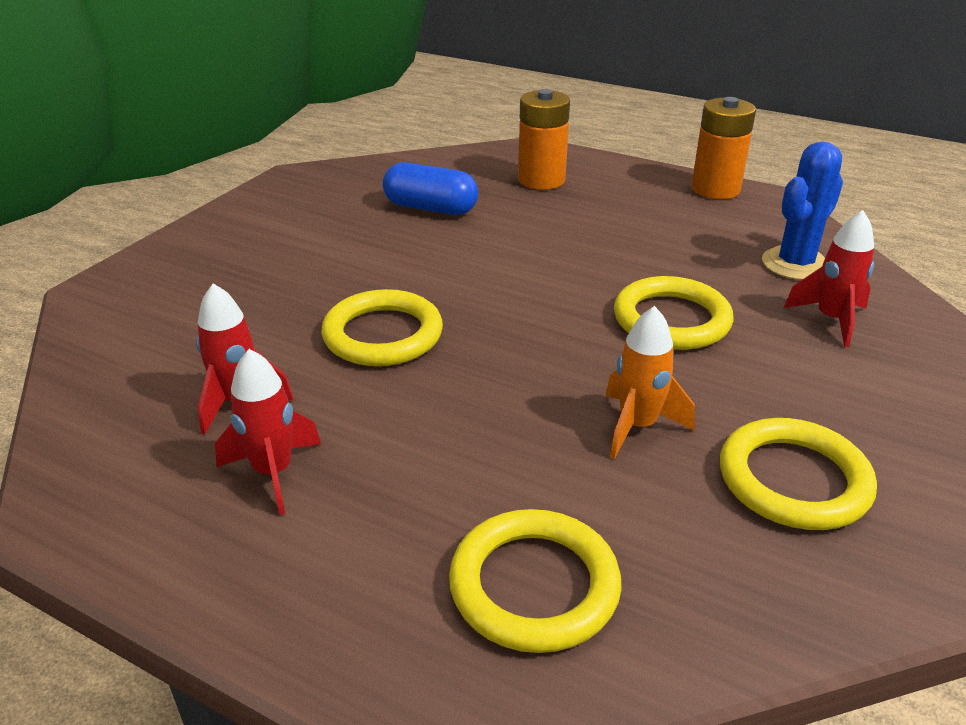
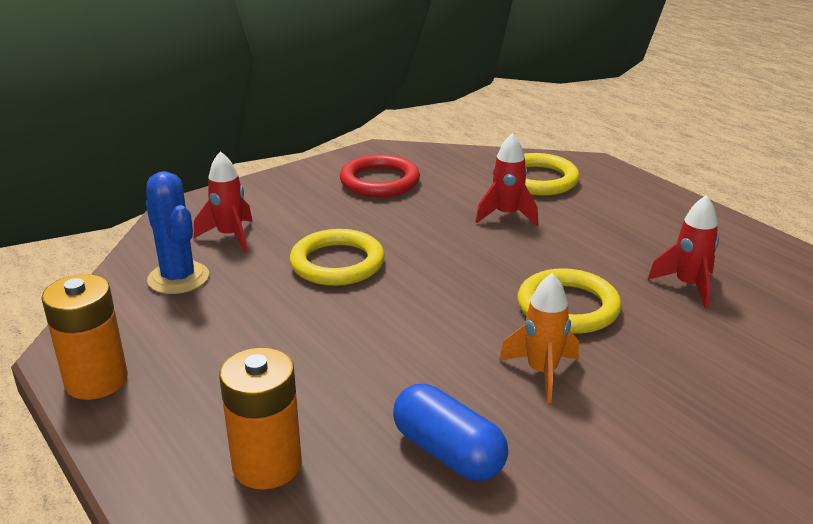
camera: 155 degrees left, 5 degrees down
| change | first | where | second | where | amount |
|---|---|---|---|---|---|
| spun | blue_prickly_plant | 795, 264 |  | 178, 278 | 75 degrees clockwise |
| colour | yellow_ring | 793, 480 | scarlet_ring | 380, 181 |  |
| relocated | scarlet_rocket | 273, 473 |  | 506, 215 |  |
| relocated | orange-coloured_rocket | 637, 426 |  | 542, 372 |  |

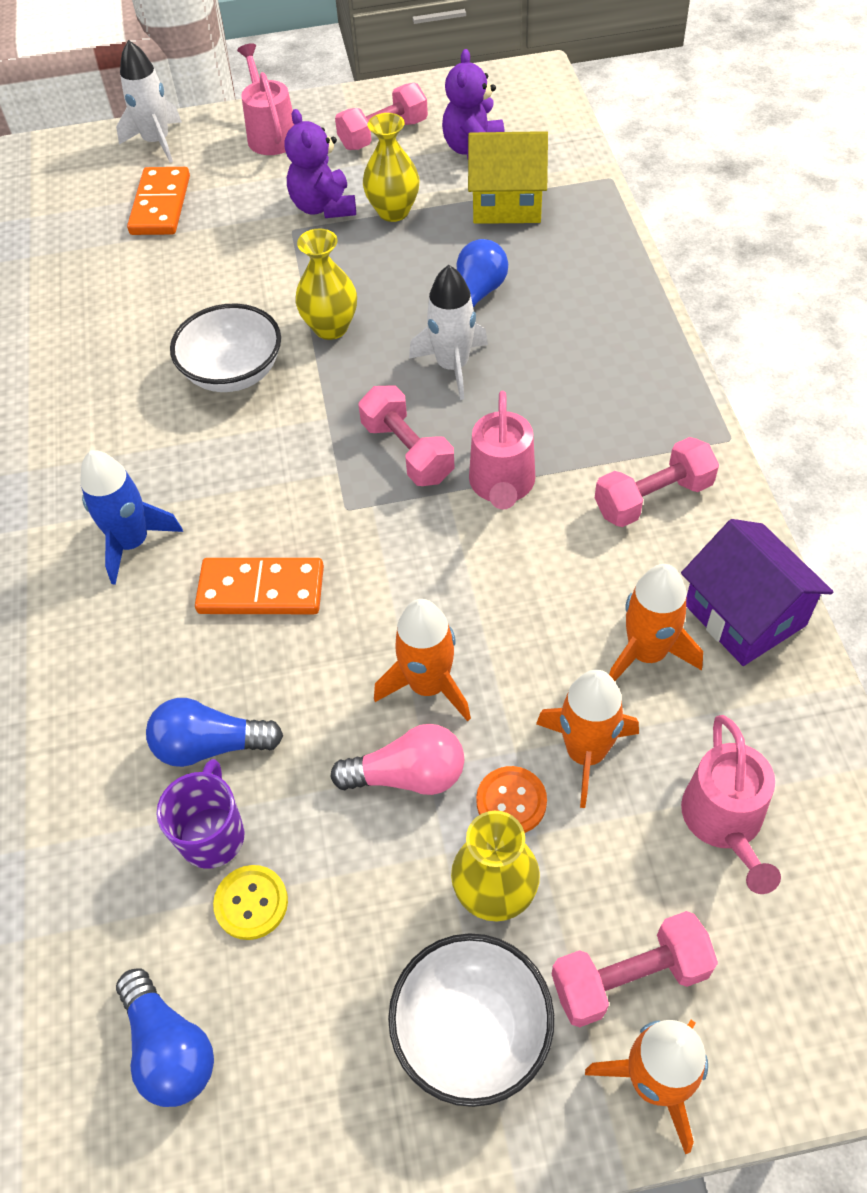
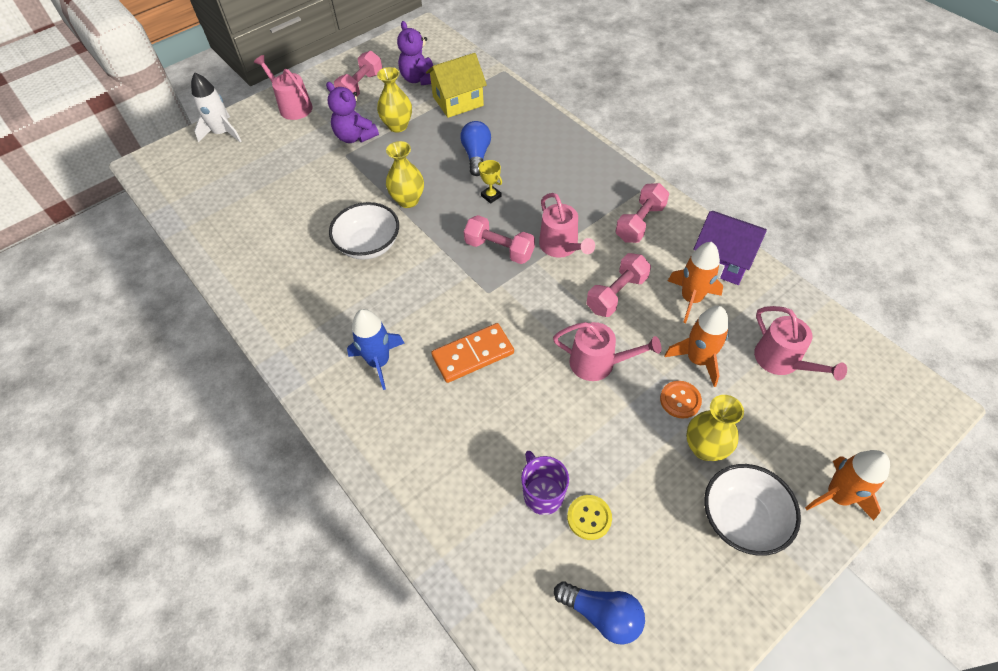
camera: 30 degrees left, 0 degrees up
| change | first | where | second | where | amount |
|---|---|---|---|---|---|
| exchanged | snow-white_rocket | 452, 366 | yellow_trophy | 491, 196 |  |
| exchanged | orange-coloured_rocket | 428, 685 | pink_sprinkling_can | 598, 363 |  |
| relocated | pink_hand_weight | 629, 978 |  | 616, 294 |  |
| missing | orange-coloured_domino_tile | 161, 205 |  |  |  |
| missing | blue_bulb | 210, 745 |  |  |  |
| missing | pink_bulb | 408, 775 |  |  |  |

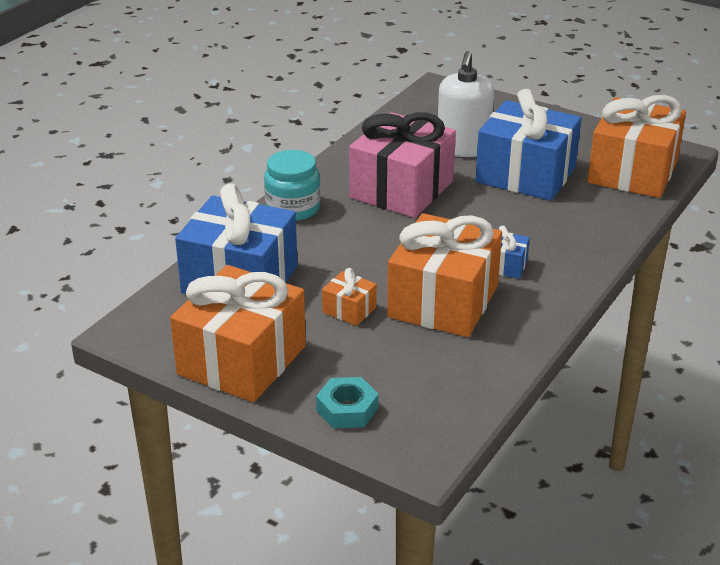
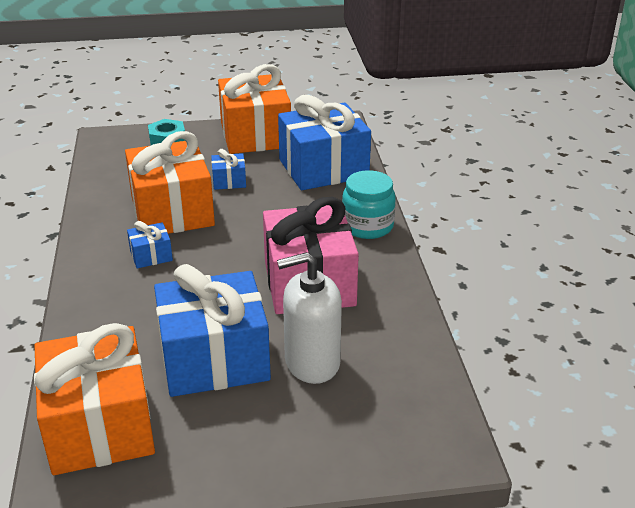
camera: 140 degrees right, 0 degrees up
| change | first | where | second | where | amount |
|---|---|---|---|---|---|
| colour | orange-coloured_present | 349, 310 | blue_present | 229, 181 |  |
| spun | snow-white_pump_bottle | 463, 148 |  | 312, 362 | 75 degrees counterclockwise |

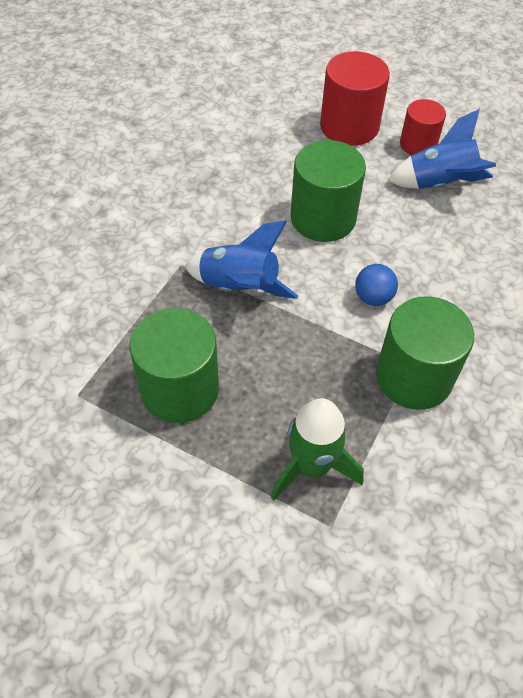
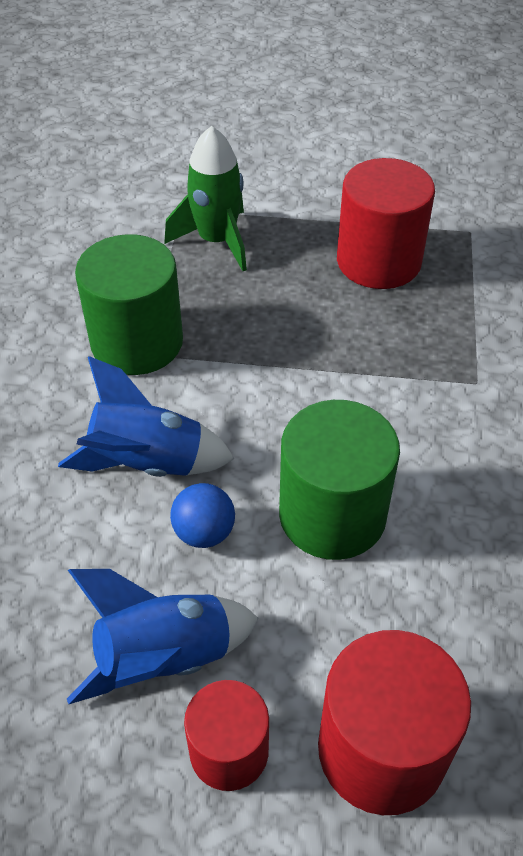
camera: 160 degrees right, 5 degrees down
| change | first | where | second | where | amount |
|---|---|---|---|---|---|
| relocated | blue_rocket | 239, 287 |  | 147, 463 |  |
| relocated | blue_sphere | 373, 297 |  | 204, 532 |  |
| colour | emerald_cylinder_shape | 179, 389 | scarlet_cylinder_shape | 378, 261 |  |

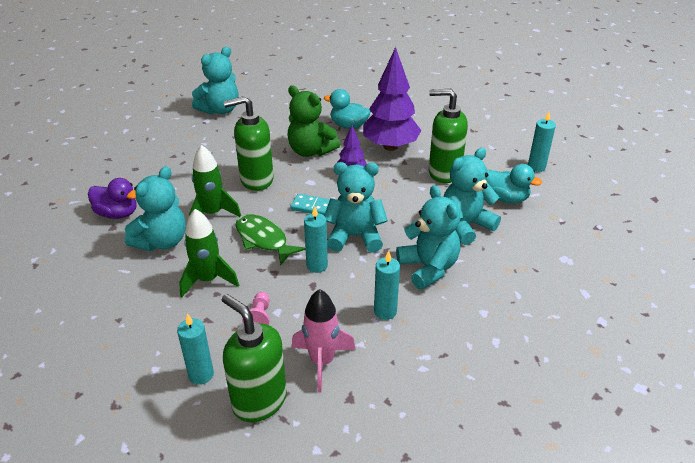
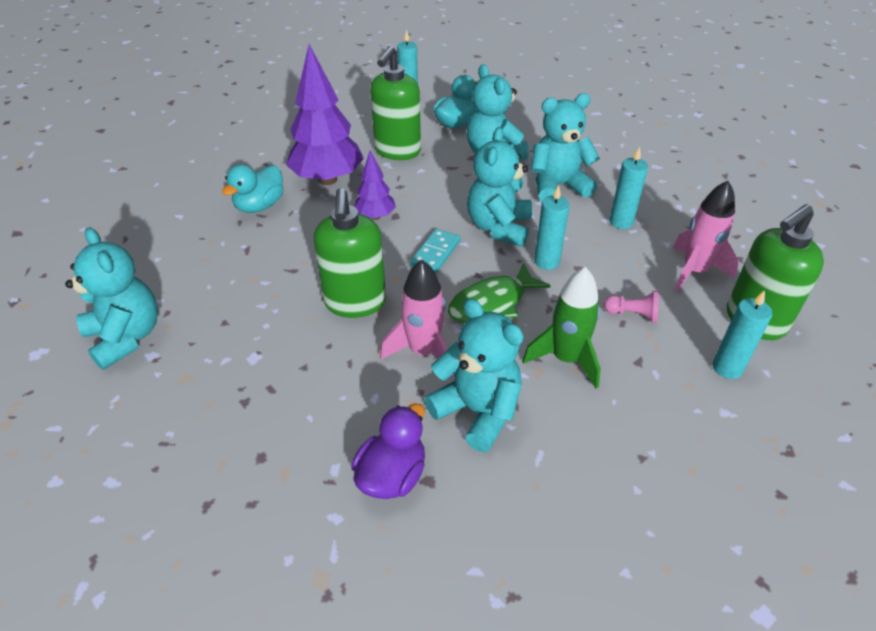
camera: 80 degrees left, 5 degrees up
| change | first | where | second | where | amount |
|---|---|---|---|---|---|
| colour | emerald_rocket | 213, 213 | pink_rocket | 423, 352 |  |
| missing | emerald_stuffed_bear | 311, 151 |  |  |  |

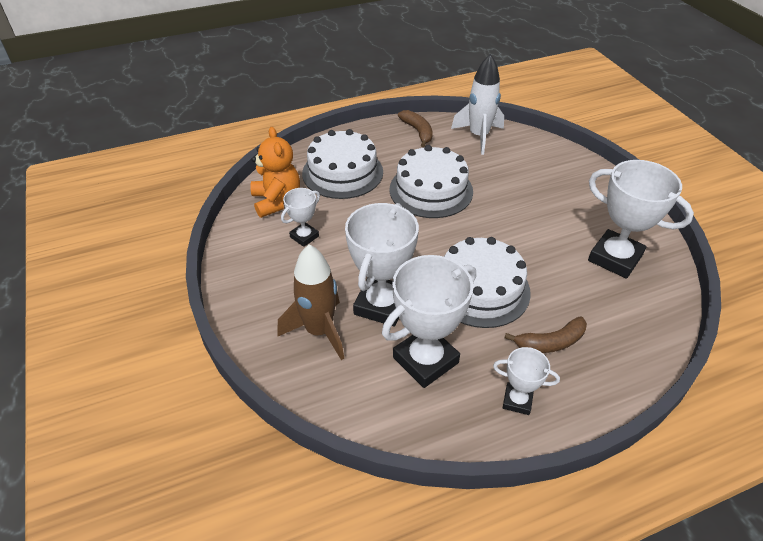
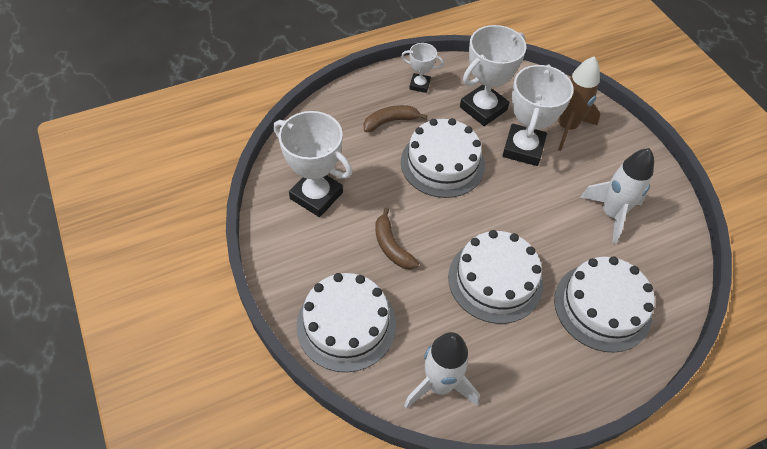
camera: 175 degrees right, 10 degrees up
| change | first | where | second | where | amount |
|---|---|---|---|---|---|
| appeared |  |  | snow-white_gateau | 346, 324 |  |
| relocated | brown_toy_banana | 418, 131 |  | 392, 246 |  |
| exchanged | snow-white_trophy | 304, 237 | snow-white_rocket | 611, 214 |  |
| missing | orange-coloured_stuffed_bear | 277, 201 |  |  |  |

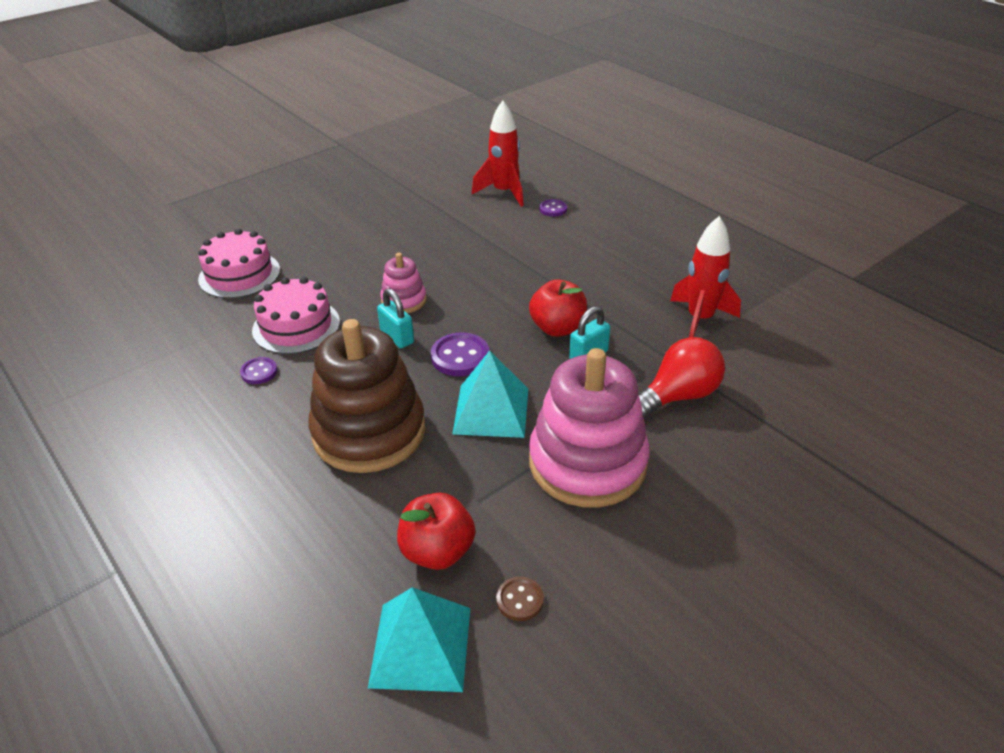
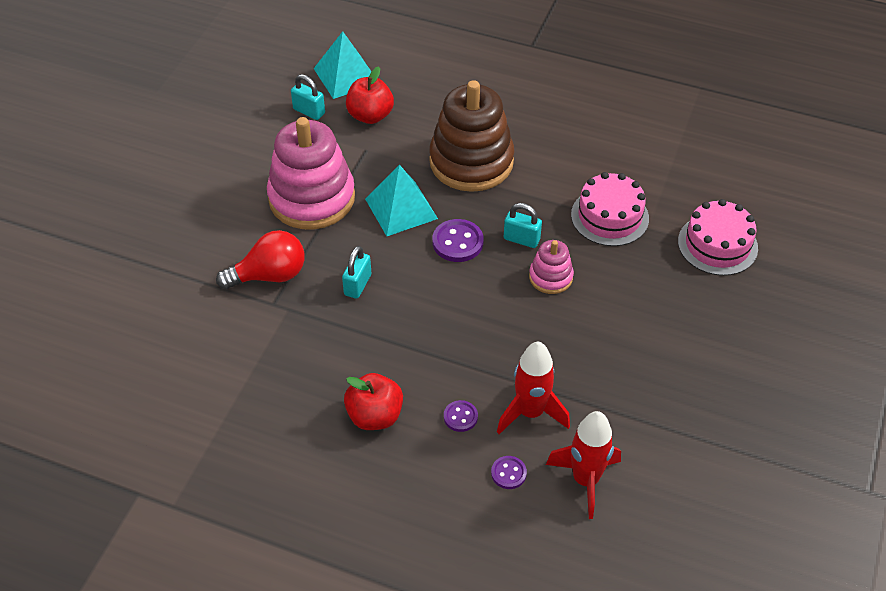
camera: 150 degrees right, 10 degrees up
| change | first | where | second | where | amount |
|---|---|---|---|---|---|
| spun | scarlet_bulb | 678, 396 |  | 269, 275 | 135 degrees counterclockwise |
| exchanged | brown_button | 519, 600 | aqua_lock | 309, 111 |  |
| relocated | scarlet_toy_apple | 558, 328 |  | 375, 416 |  |
| relocated | violet_button | 259, 372 |  | 460, 417 |  |
| relocated | scarlet_rocket | 700, 319 |  | 530, 413 |  |

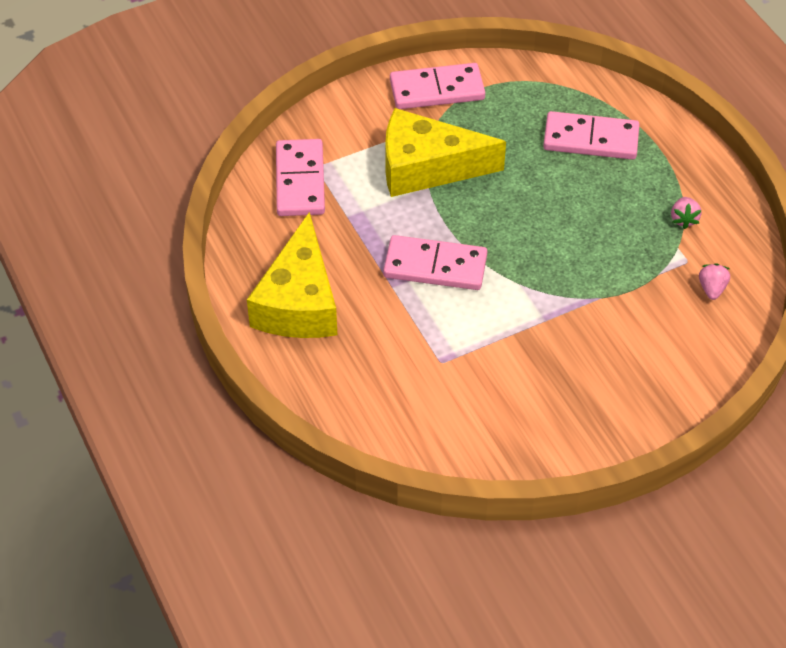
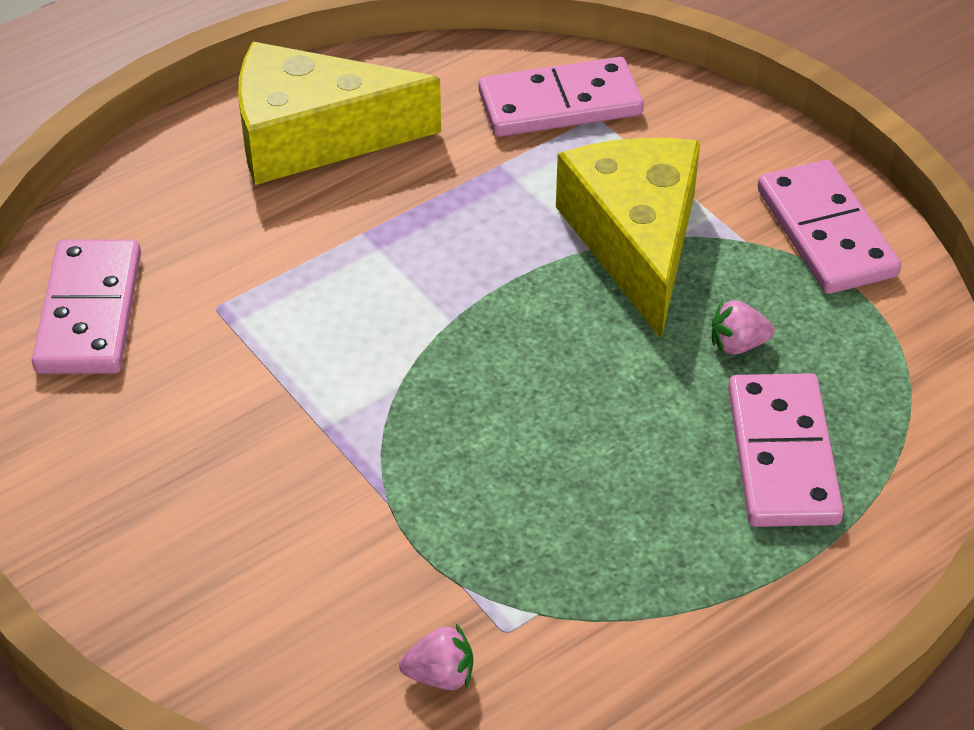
camera: 80 degrees right, 5 degrees down
| change | first | where | second | where | amount |
|---|---|---|---|---|---|
| relocated | pink_domino_tile | 435, 266 |  | 90, 312 |  |
| relocated | pink_toy_strawberry | 683, 219 |  | 737, 345 |  |

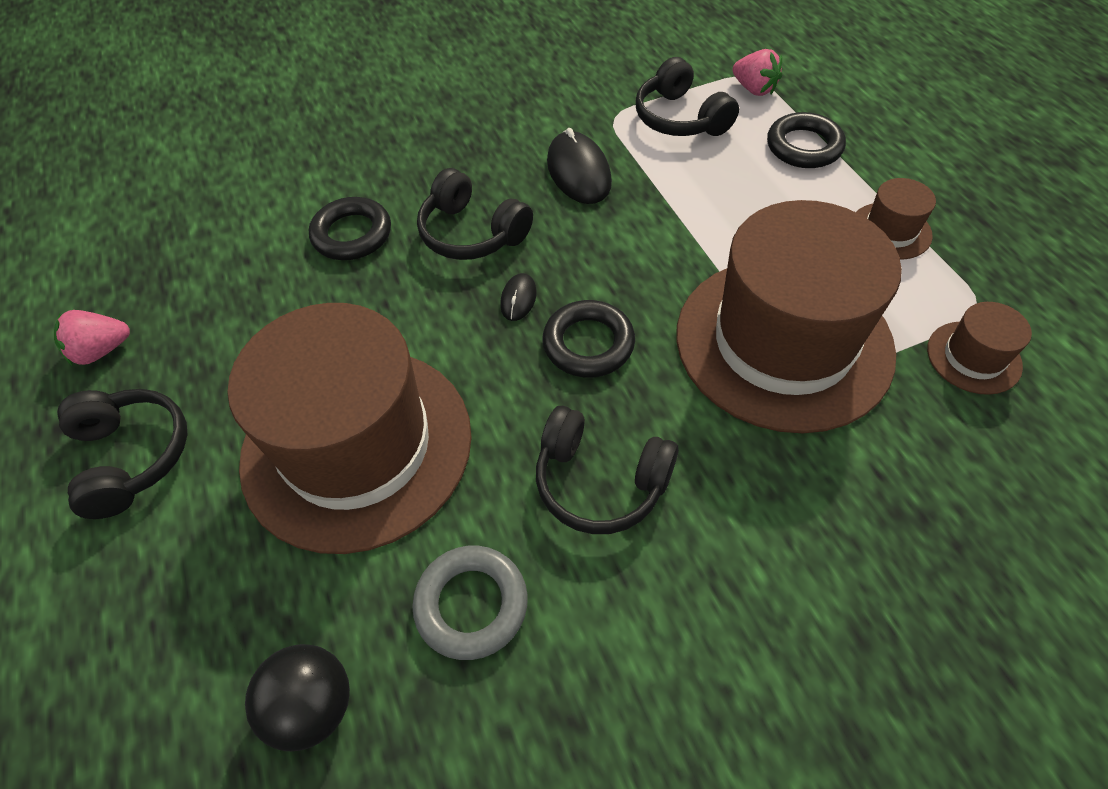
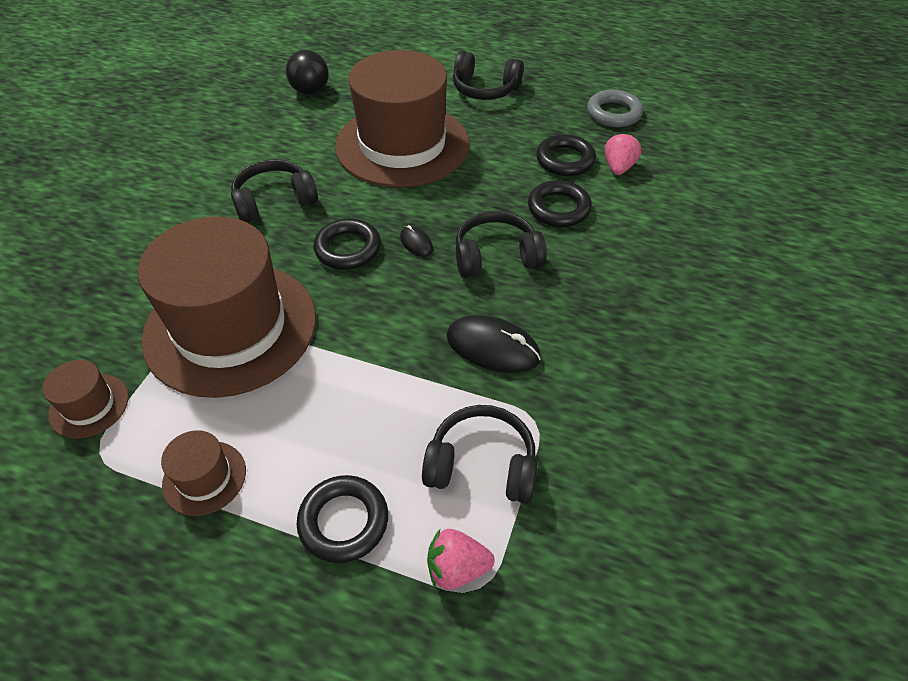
camera: 130 degrees right, 5 degrees down
| change | first | where | second | where | amount |
|---|---|---|---|---|---|
| appeared |  |  | ebony_ring | 565, 160 |  |
| relocated | ash-grey_ring | 471, 604 |  | 614, 113 |  |
| relocated | pink_toy_strawberry | 102, 351 |  | 618, 167 |  |

